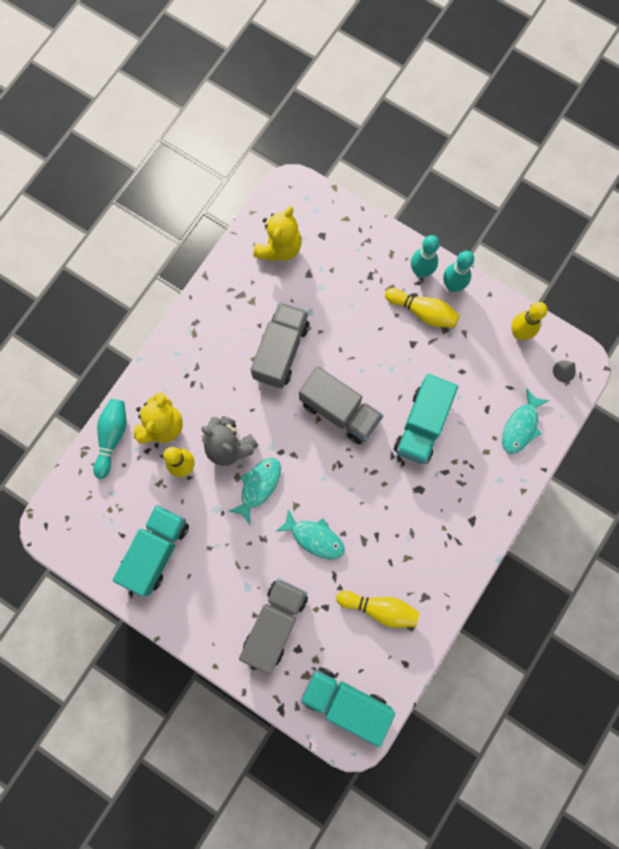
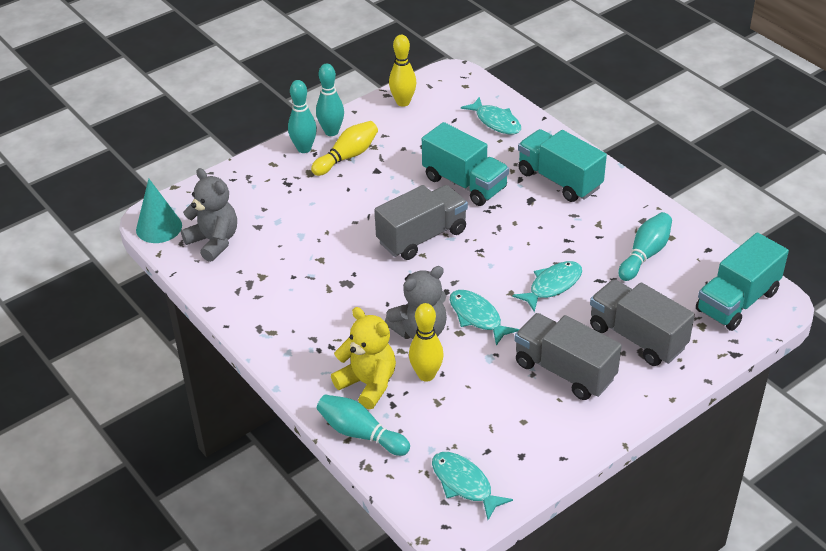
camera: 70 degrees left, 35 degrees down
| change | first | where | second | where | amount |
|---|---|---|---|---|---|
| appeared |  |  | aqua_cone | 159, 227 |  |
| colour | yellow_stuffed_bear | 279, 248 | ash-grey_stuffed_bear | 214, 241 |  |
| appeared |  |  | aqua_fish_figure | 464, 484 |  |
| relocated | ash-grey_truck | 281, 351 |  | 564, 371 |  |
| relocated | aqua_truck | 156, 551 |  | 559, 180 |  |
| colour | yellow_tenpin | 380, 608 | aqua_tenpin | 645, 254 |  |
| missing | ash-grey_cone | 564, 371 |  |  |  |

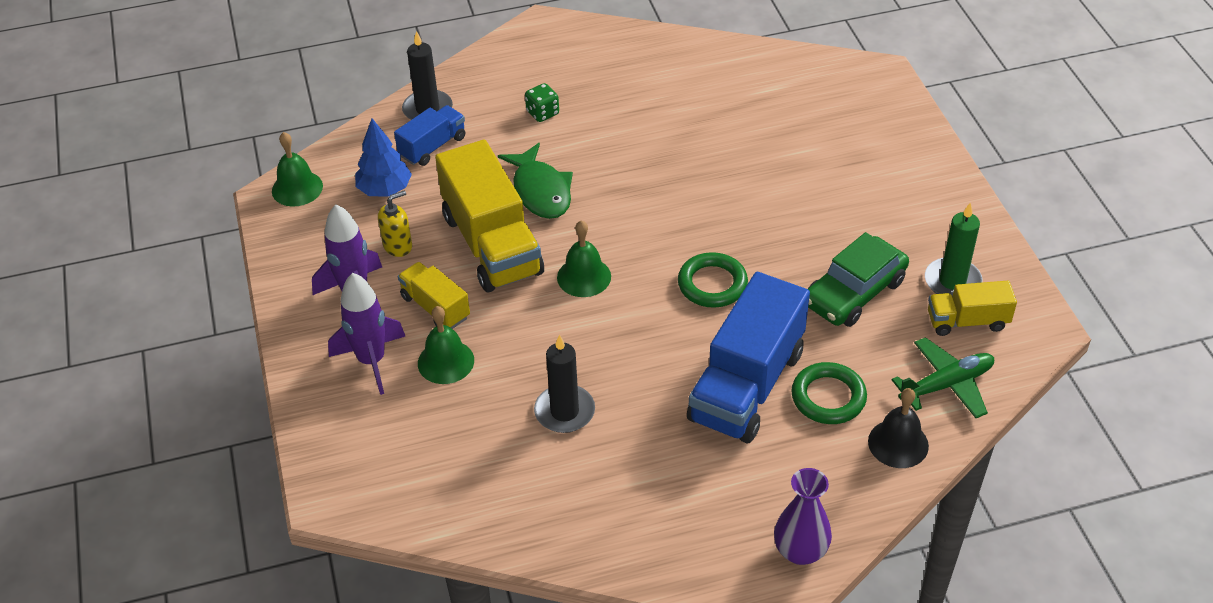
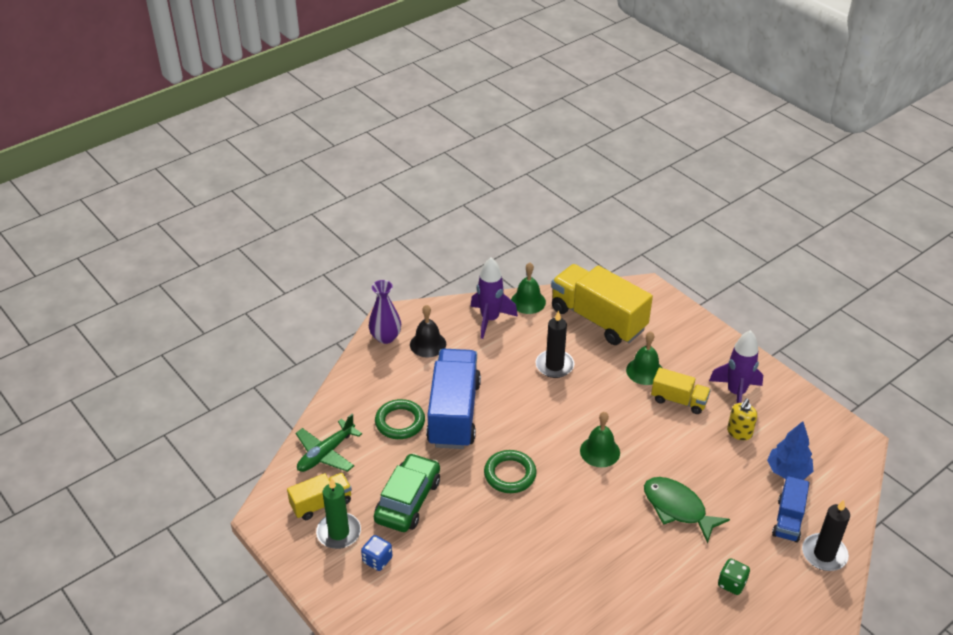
camera: 155 degrees right, 5 degrees down
| change | first | where | second | where | amount |
|---|---|---|---|---|---|
| appeared |  |  | blue_game_die | 377, 560 |  |
| relocated | ebony_hand_bell | 898, 443 |  | 428, 344 |  |
| relocated | violet_rocket | 372, 361 |  | 490, 320 |  |
| relocated | emerald_hand_bell | 297, 188 |  | 528, 302 |  |
| relocated | yellow_truck | 492, 244 |  | 598, 319 |  |

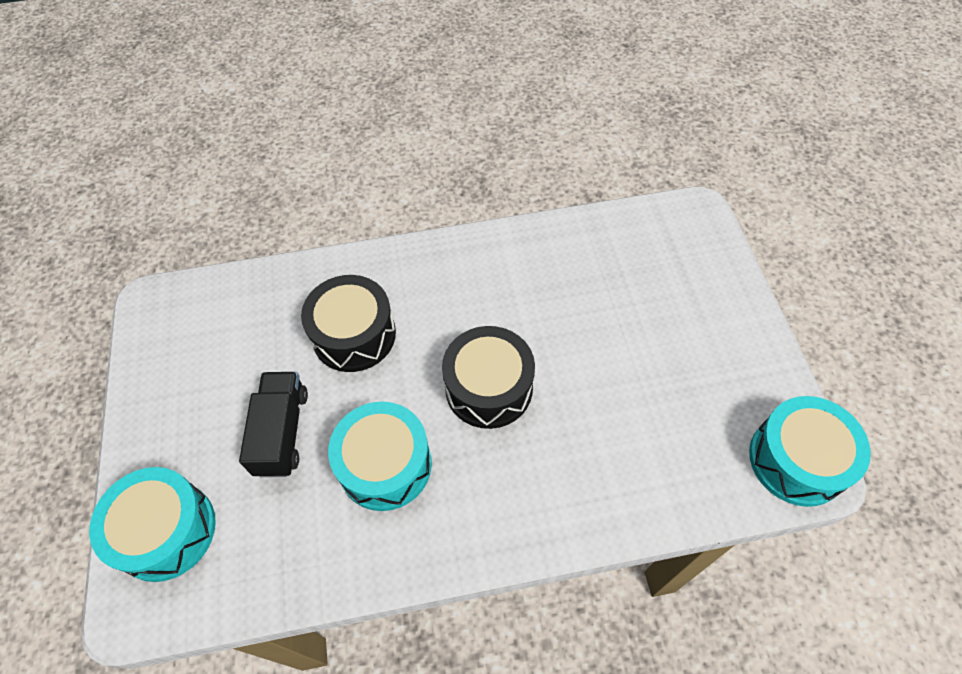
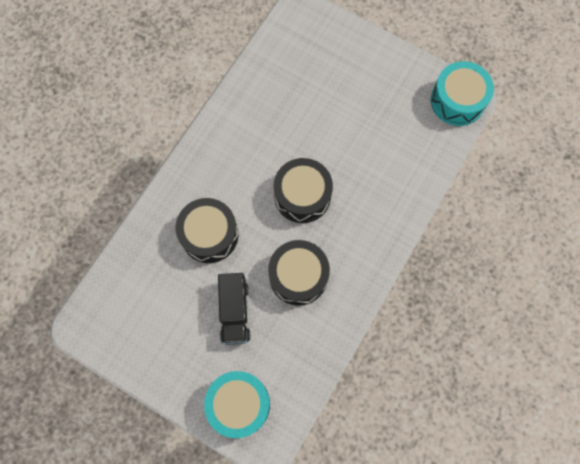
camera: 50 degrees left, 15 degrees up
| change | first | where | second | where | amount |
|---|---|---|---|---|---|
| spun | ebony_truck | 282, 432 |  | 234, 312 | 135 degrees counterclockwise |
| colour | aqua_toy_drum | 385, 465 | ebony_toy_drum | 298, 276 |  |

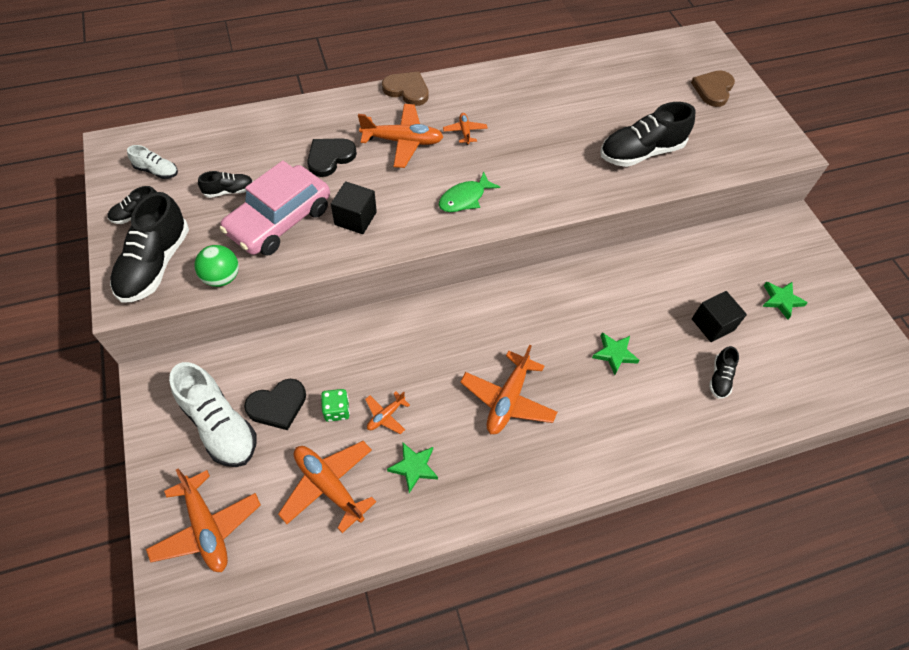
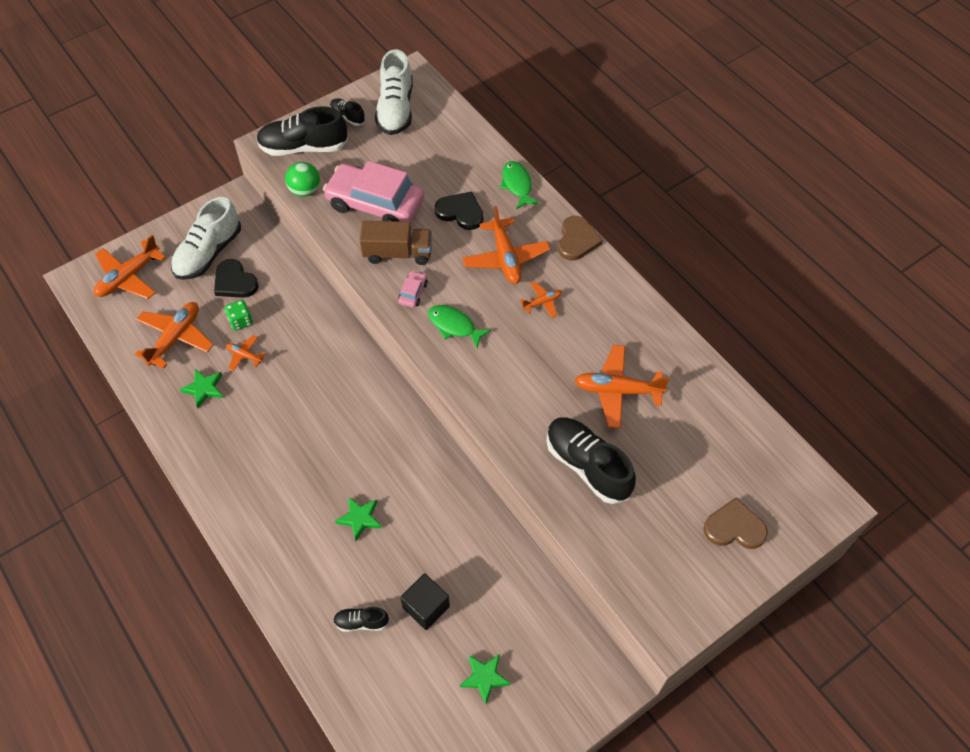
camera: 75 degrees right, 0 degrees up
| change | first | where | second | where | amount |
|---|---|---|---|---|---|
| exchanged | ebony_block | 355, 218 | brown_truck | 398, 253 |  |
| size | snow-white_sneaker | 157, 171 |  | 395, 109 | x2.02 |
| appeared |  |  | pink_toy_car | 413, 293 |  |
| appeared |  |  | emerald_fish_figure | 517, 185 |  |
| relocated | orange-coloured_plane | 508, 399 |  | 617, 390 |  |
| missing | ebony_sneaker | 229, 191 |  |  |  |

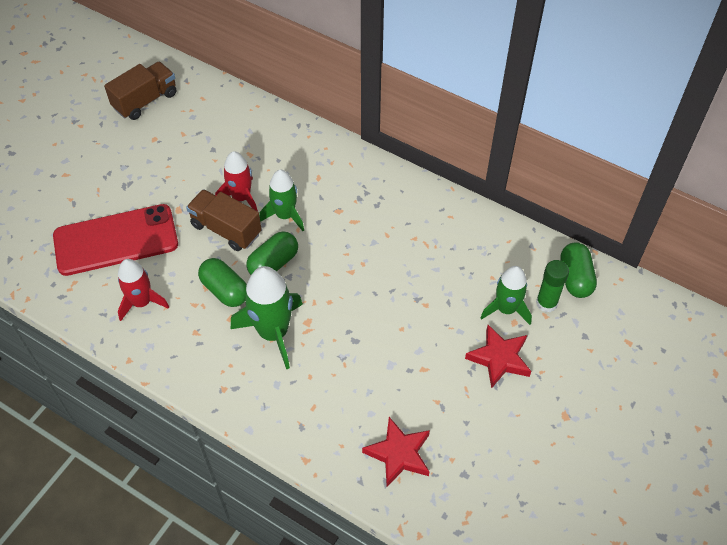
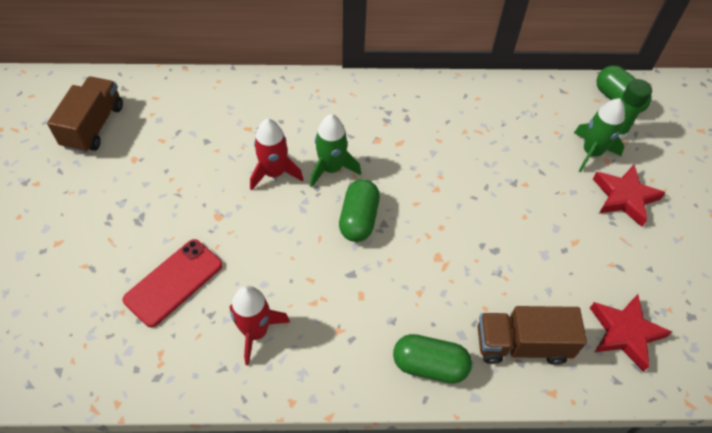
camera: 35 degrees left, 0 degrees up
| change | first | where | second | where | amount |
|---|---|---|---|---|---|
| size | scarlet_phone | 116, 240 |  | 174, 282 | x0.65 |
| relocated | emerald_pill_shape | 225, 290 |  | 429, 365 |  |
| relocated | brown_truck | 226, 229 |  | 522, 344 |  |
| missing | emerald_rocket | 273, 332 |  |  |  |

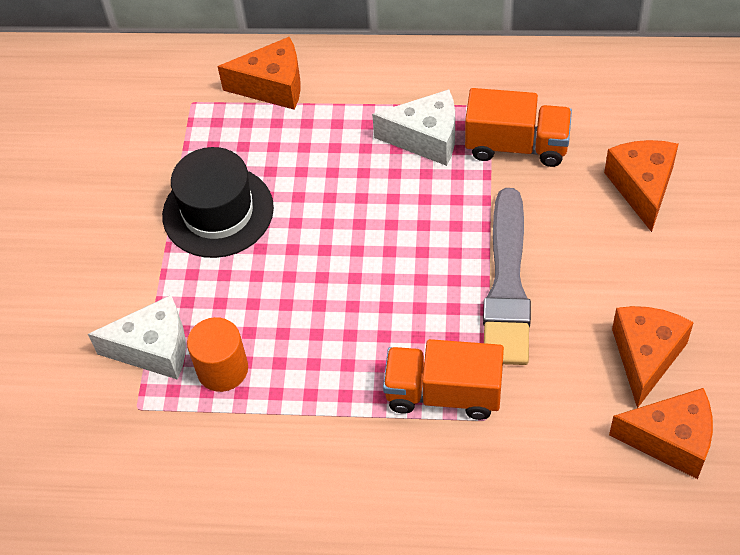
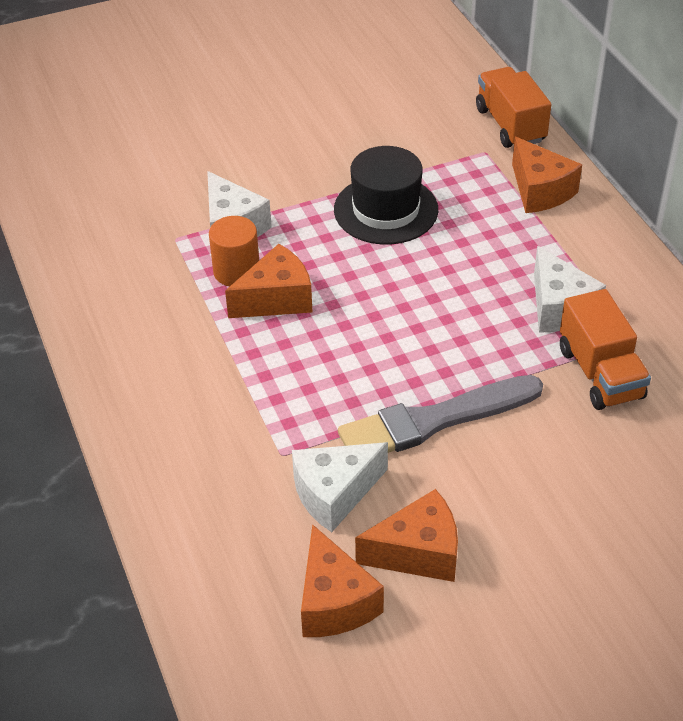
camera: 60 degrees right, 10 degrees down
| change | first | where | second | where | amount |
|---|---|---|---|---|---|
| relocated | orange-coloured_cheese_wedge | 642, 188 |  | 276, 299 |  |
| appeared |  |  | snow-white_cheese_wedge | 334, 494 |  |
| relocated | orange-coloured_truck | 443, 393 |  | 510, 125 |  |

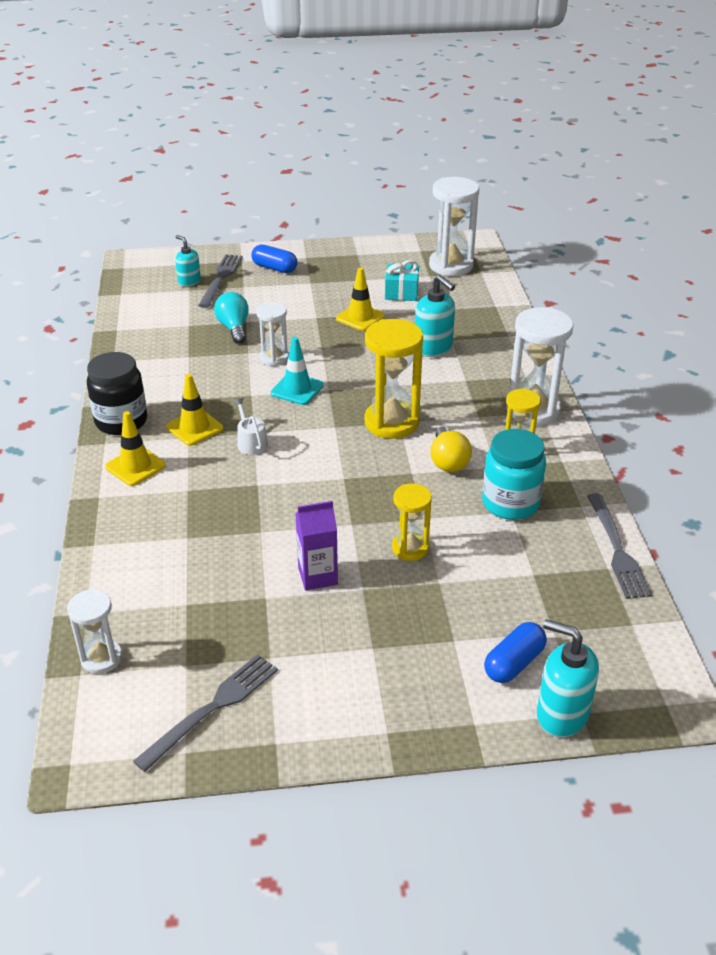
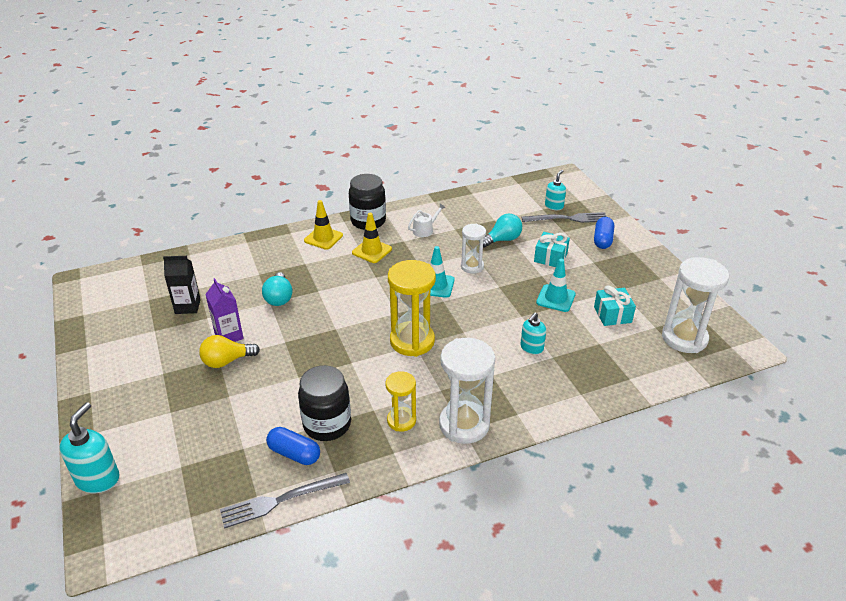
camera: 75 degrees right, 0 degrees up
| change | first | where | second | where | amount |
|---|---|---|---|---|---|
| appeared |  |  | ebony_carton | 187, 306 |  |
| relocated | yellow_bulb | 448, 461 |  | 227, 361 |  |
| appeared |  |  | aqua_bulb | 279, 298 |  |
| relocated | blue_pill_shape | 514, 663 |  | 294, 453 |  |
| colour | aqua_jam_jar | 510, 503 | ebony_jam_jar | 327, 424 |  |
| relocated | snow-white_sprinkling_can | 251, 442 |  | 425, 230 |  |
| size | aqua_pump_bottle | 433, 348 |  | 531, 348 | x0.63 |
| appeared |  |  | aqua_present | 550, 257 |  |
| colour | yellow_safety_cone | 360, 317 | aqua_safety_cone | 555, 298 |  |
| missing | snow-white_sandglass | 101, 658 |  |  |  |
| missing | ash-grey_fork | 212, 708 |  |  |  |
| missing | yellow_sandglass | 410, 548 |  |  |  |

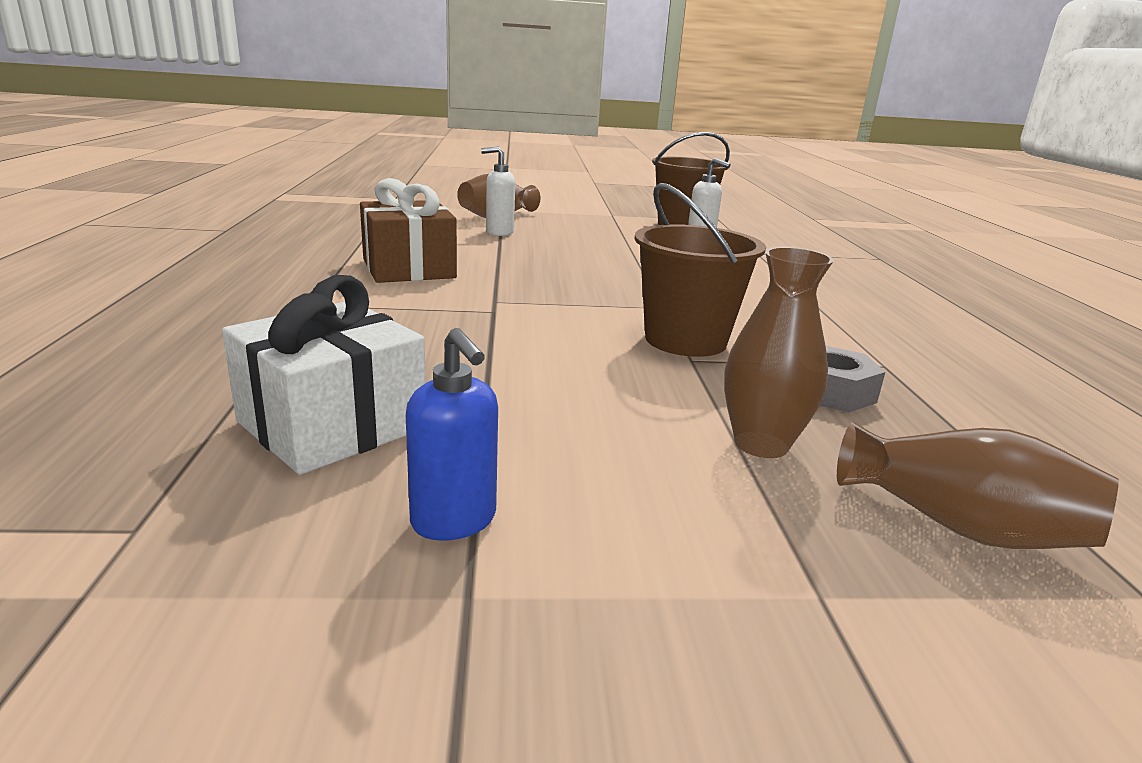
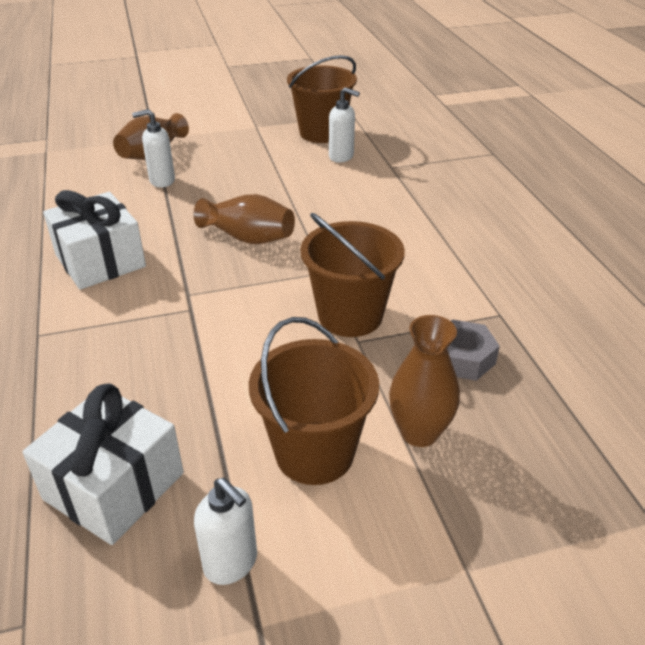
camera: 10 degrees left, 15 degrees up
| change | first | where | second | where | amount |
|---|---|---|---|---|---|
| colour | brown_present | 408, 269 | snow-white_present | 100, 261 |  |
| relocated | brown_tall_vase | 959, 527 |  | 248, 238 |  |
| colour | blue_pump_bottle | 454, 521 | snow-white_pump_bottle | 231, 563 |  |
| appeared |  |  | brown_pail | 314, 452 |  |

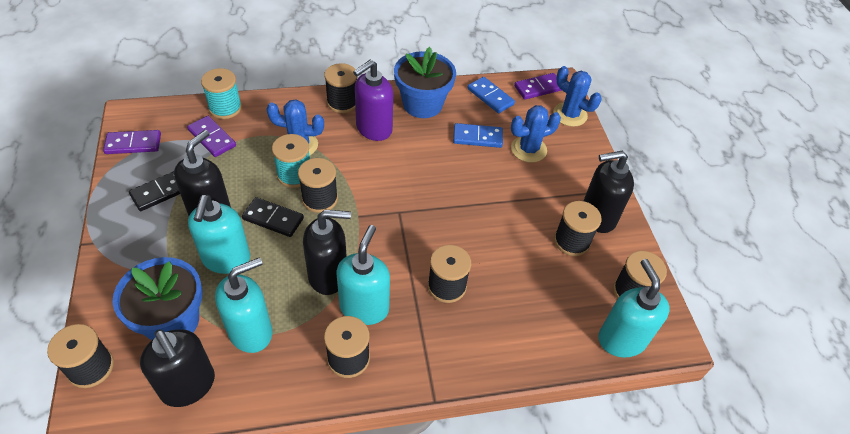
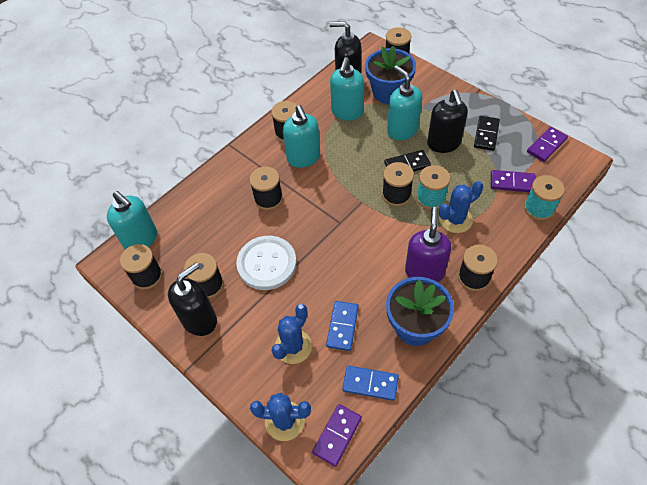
camera: 150 degrees right, 5 degrees up
| change | first | where | second | where | amount |
|---|---|---|---|---|---|
| appeared |  |  | snow-white_button | 267, 264 |  |
| spun | blue_domino_tile | 477, 137 |  | 342, 326 | 45 degrees counterclockwise |
| missing | ebony_pump_bottle | 328, 275 |  |  |  |

